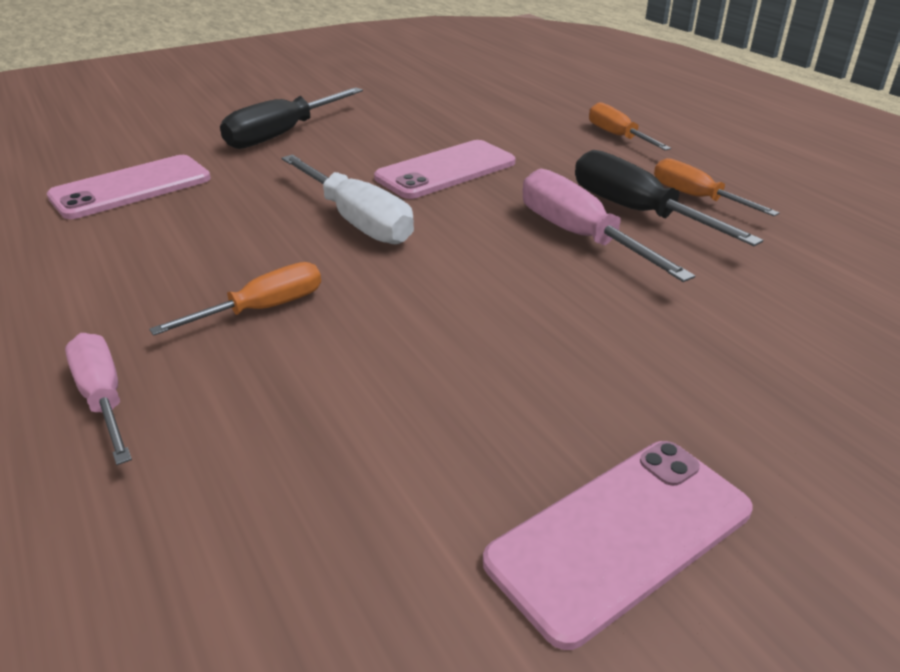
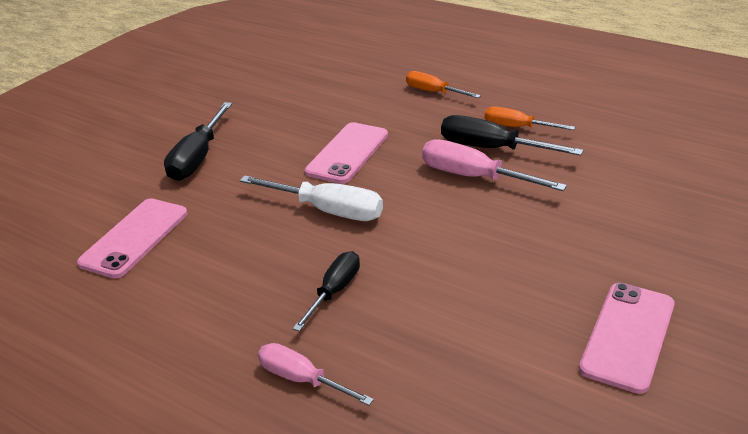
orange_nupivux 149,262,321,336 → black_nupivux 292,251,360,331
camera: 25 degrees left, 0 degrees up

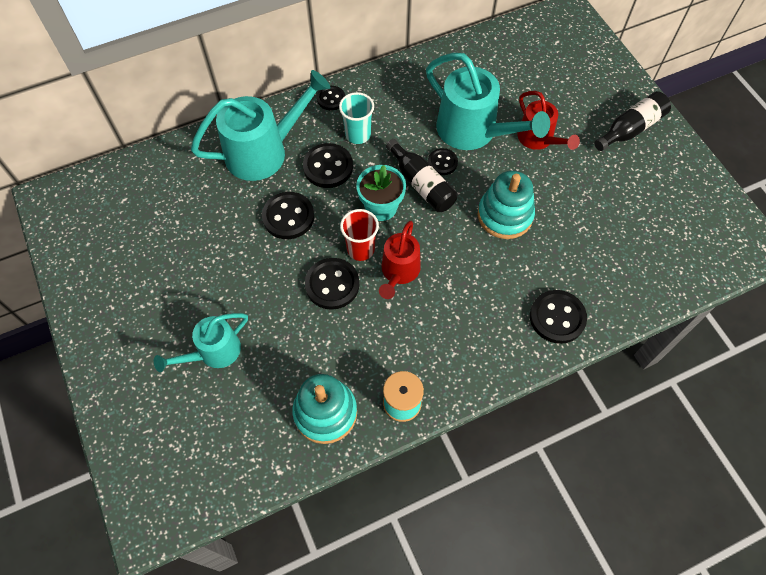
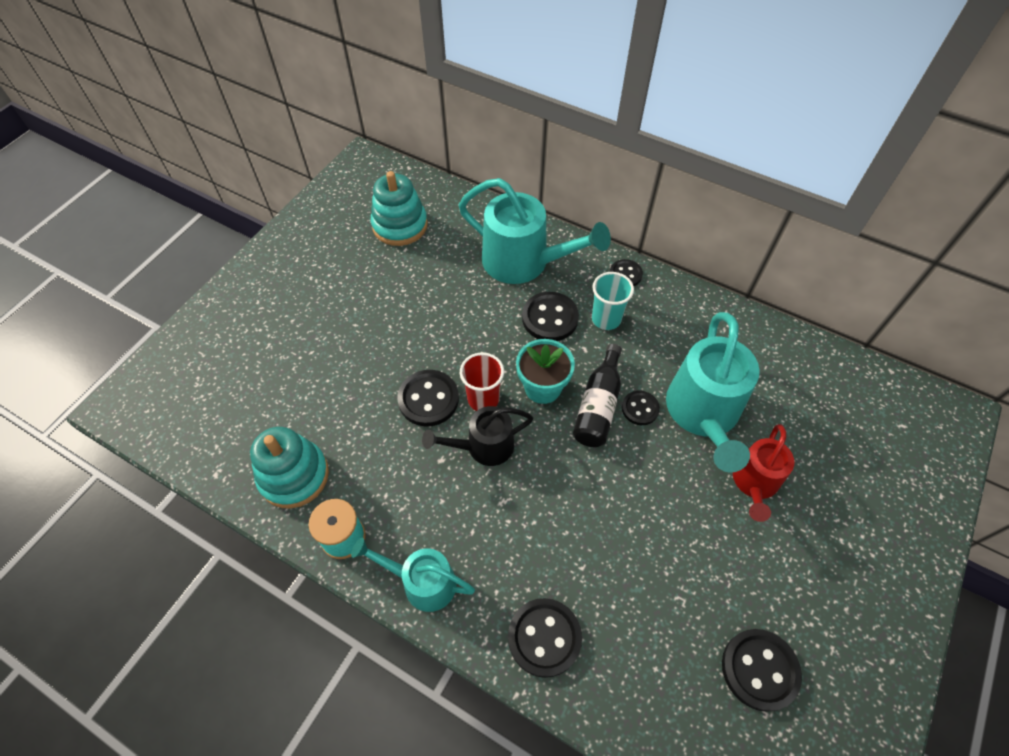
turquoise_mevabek 154,313,248,372 → turquoise_mevabek 351,538,475,612, relocated
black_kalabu 262,192,314,239 → black_kalabu 722,629,802,712, relocated
red_mevabek 379,221,421,299 → black_mevabek 422,406,533,466
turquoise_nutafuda 478,171,535,239 → turquoise_nutafuda 371,171,428,246, relocated
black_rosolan 594,91,671,151 → -
camera: 55 degrees right, 5 degrees down

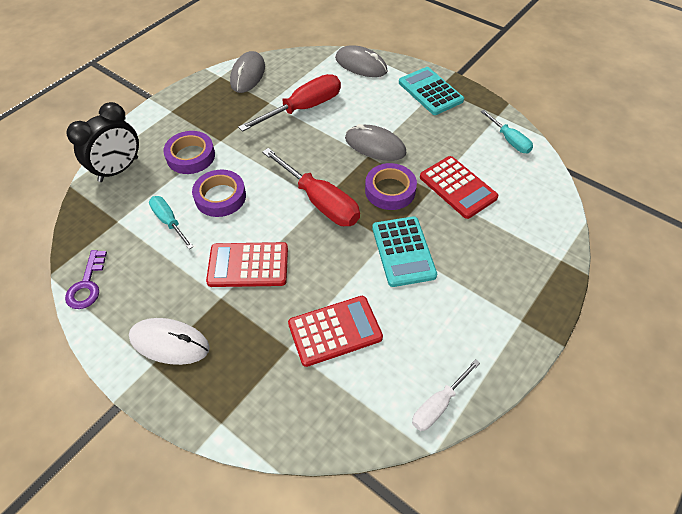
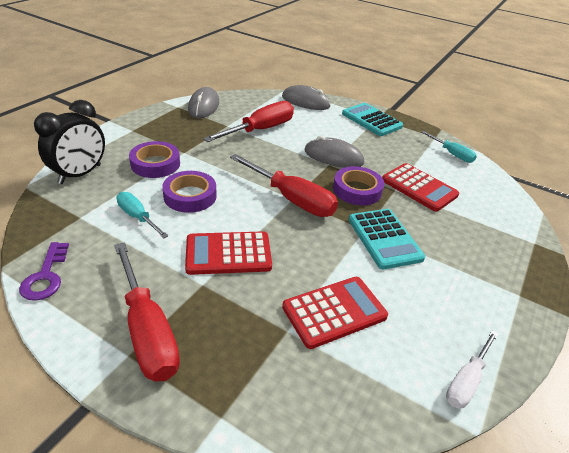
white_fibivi 129,318,210,365 → red_nupivux 114,242,180,382
camera: 10 degrees left, 15 degrees down

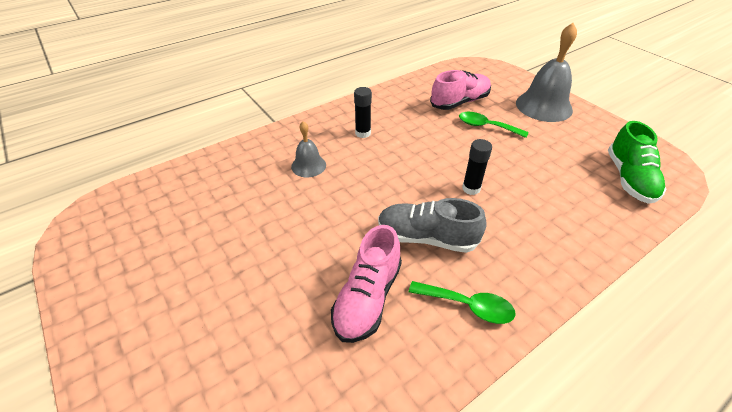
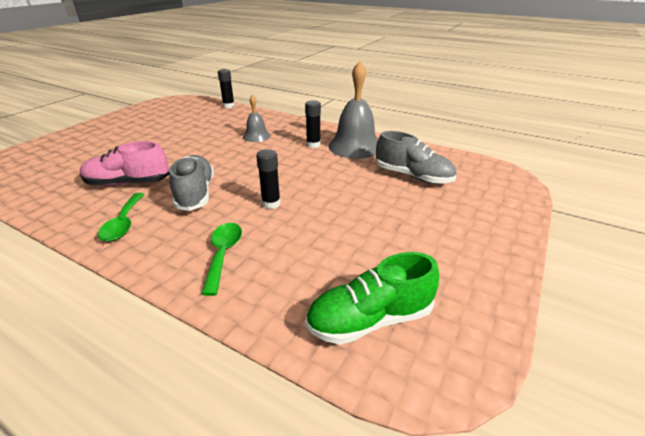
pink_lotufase 430,70,491,110 → grey_lotufase 376,131,456,184
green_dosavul 459,112,528,138 → green_dosavul 202,223,242,296, relocated
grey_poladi 516,23,577,122 → grey_poladi 328,61,378,159, relocated
- → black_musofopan 218,69,235,108
camera: 65 degrees right, 10 degrees down

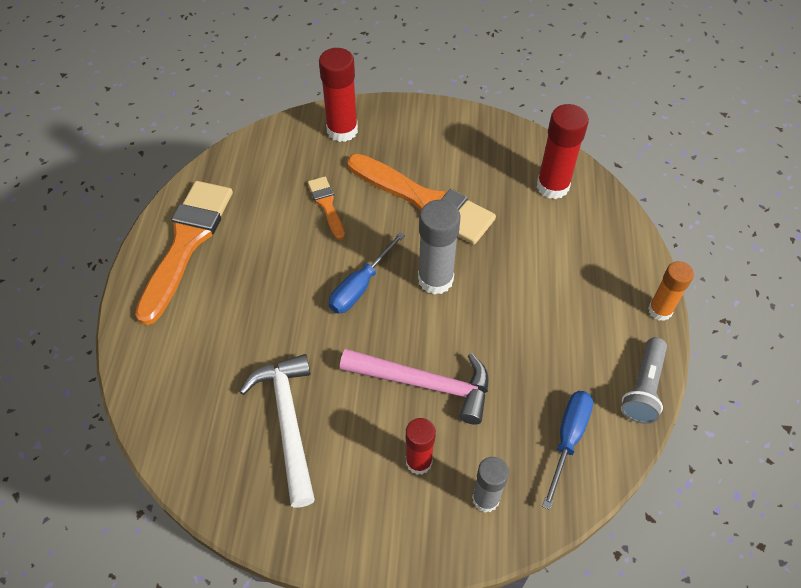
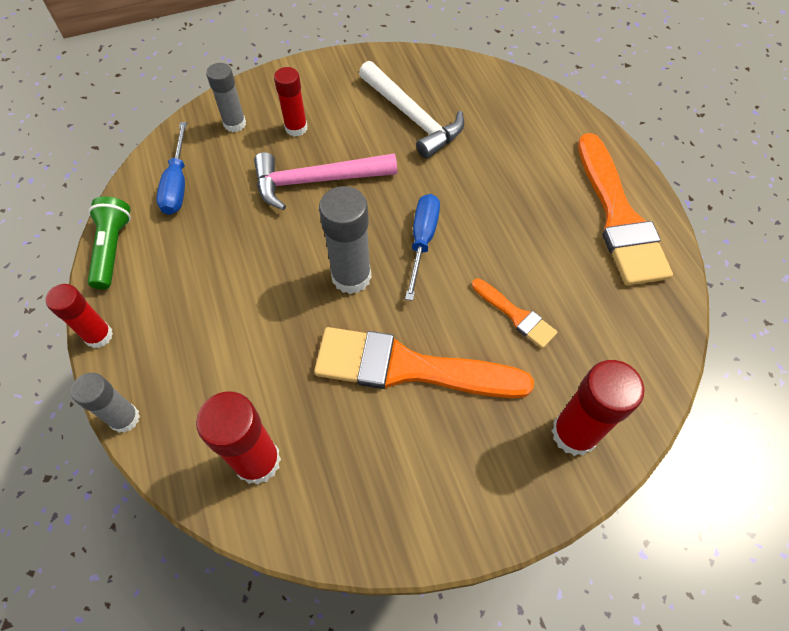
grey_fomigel 621,337,667,424 → green_fomigel 88,196,131,290
orange_musofopan 648,261,694,321 → red_musofopan 45,284,113,348
- → grey_musofopan 71,373,140,433
camera: 155 degrees right, 5 degrees up

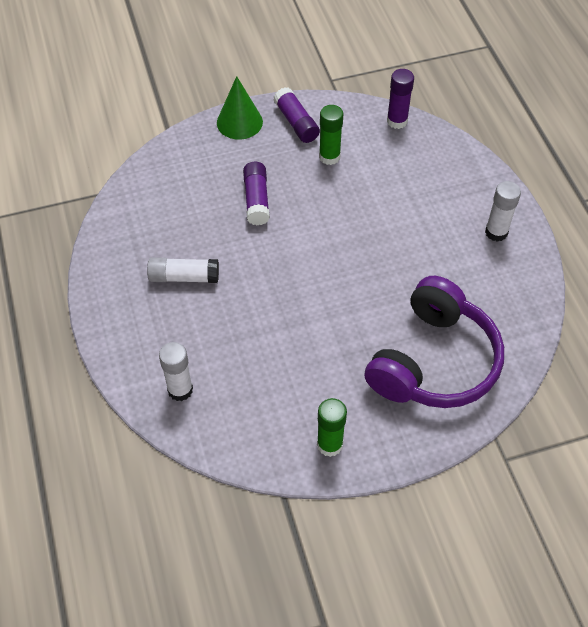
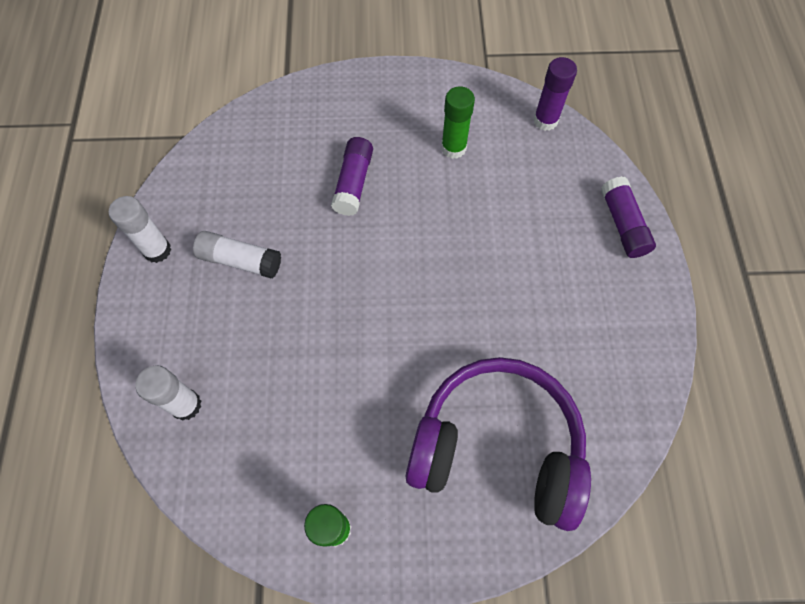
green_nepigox 217,76,263,140 → -
purple_musofopan 274,87,320,143 → purple_musofopan 601,176,656,258, relocated
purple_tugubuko 364,276,504,408 → purple_tugubuko 406,357,591,531, 120 degrees counterclockwise
white_musofopan 485,181,521,242 → white_musofopan 109,196,171,263, relocated
camera: 15 degrees right, 10 degrees up

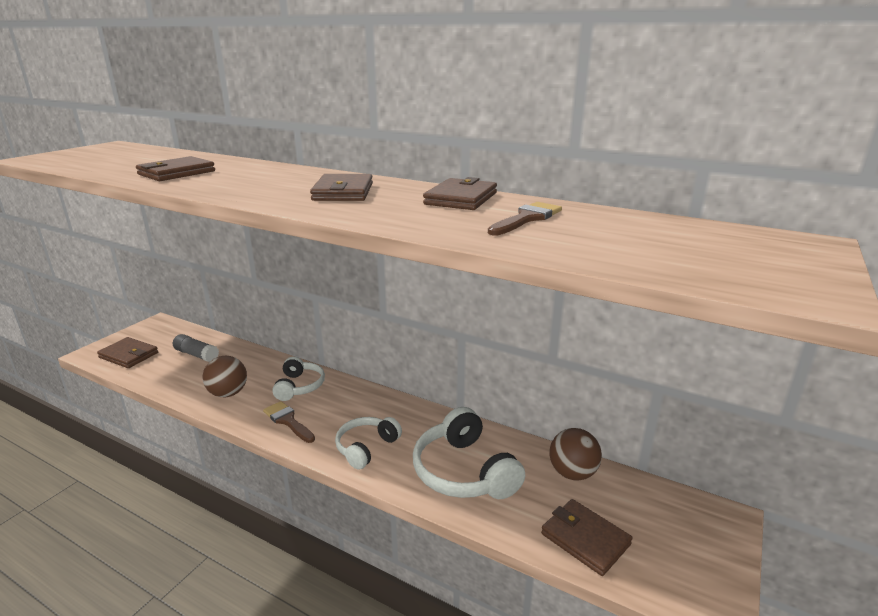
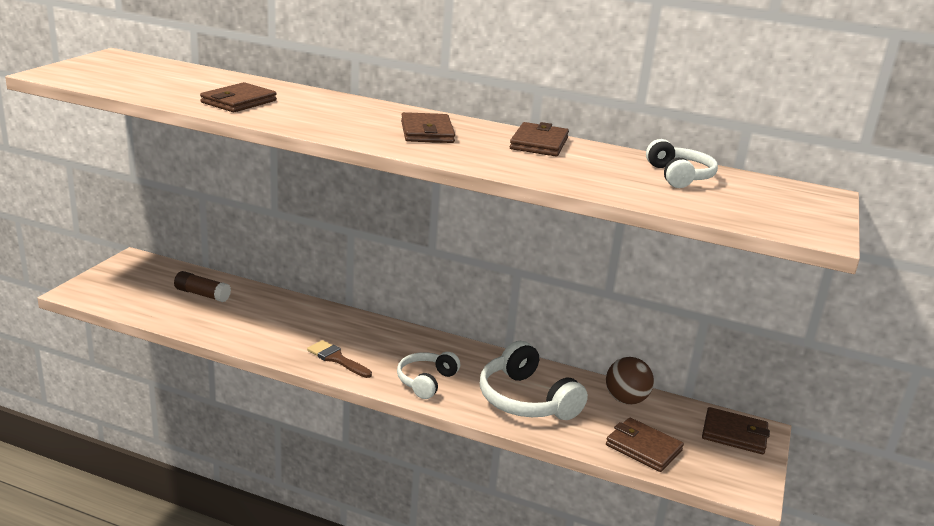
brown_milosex 97,337,158,368 → brown_milosex 702,407,770,454, relocated
grey_musofopan 173,334,219,362 → brown_musofopan 174,271,231,302
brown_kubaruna 203,356,247,397 → -
white_tugubuko 272,357,325,401 → white_tugubuko 646,139,718,188, relocated
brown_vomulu 488,202,562,235 → -
camera: 10 degrees left, 0 degrees up

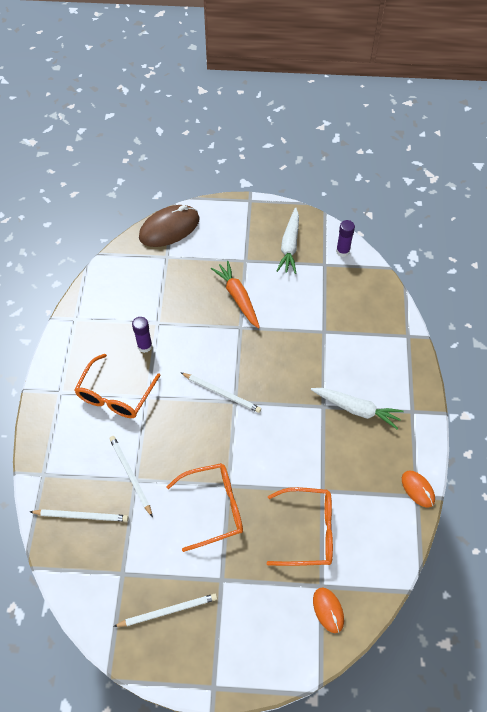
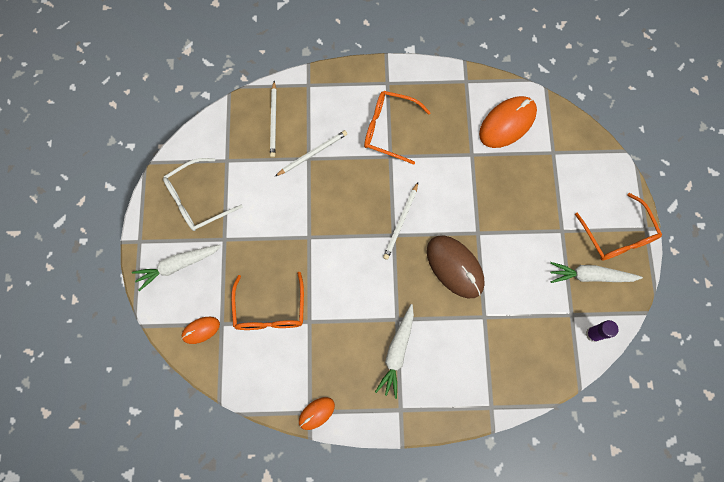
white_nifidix 113,594,217,627 → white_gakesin 163,158,243,231
purple_musofopan 132,317,152,353 → -
brown_fibivi 139,205,200,247 → brown_fibivi 427,236,485,298, relocated
orange_gakesin 166,463,243,552 → orange_gakesin 575,193,662,261, relocated
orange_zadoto 211,261,260,328 → -
- → white_zadoto 132,245,221,291
- → orange_fibivi 479,96,537,148
camera: 85 degrees right, 15 degrees up

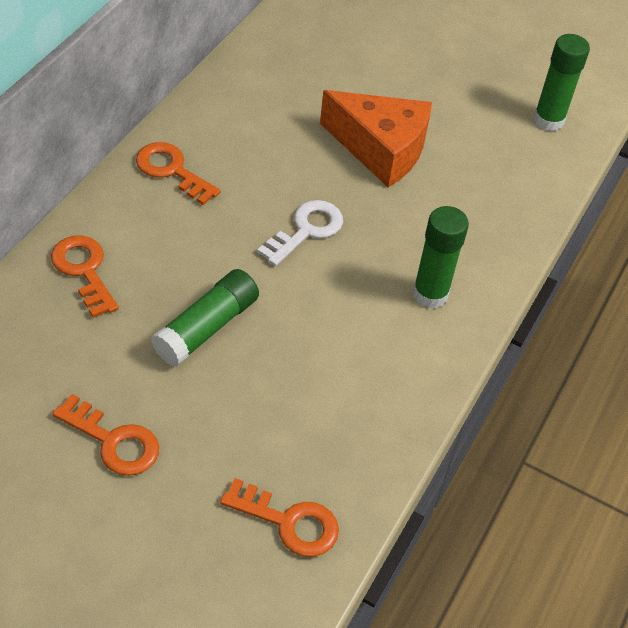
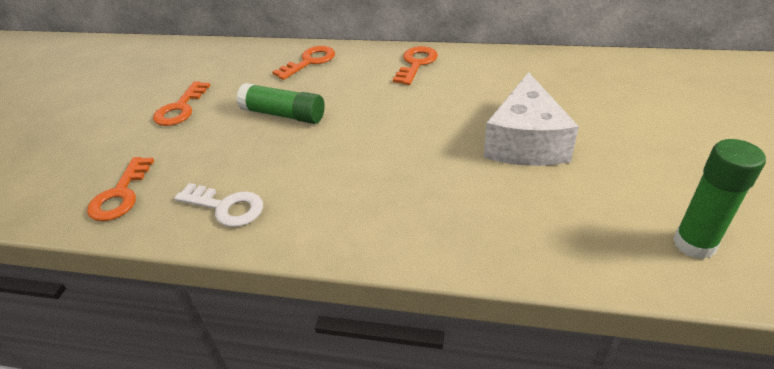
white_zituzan 257,200,343,266 → white_zituzan 174,183,263,227, relocated
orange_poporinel 320,90,432,187 → white_poporinel 484,72,579,166
green_musofopan 413,206,469,308 → -
camera: 80 degrees right, 10 degrees down

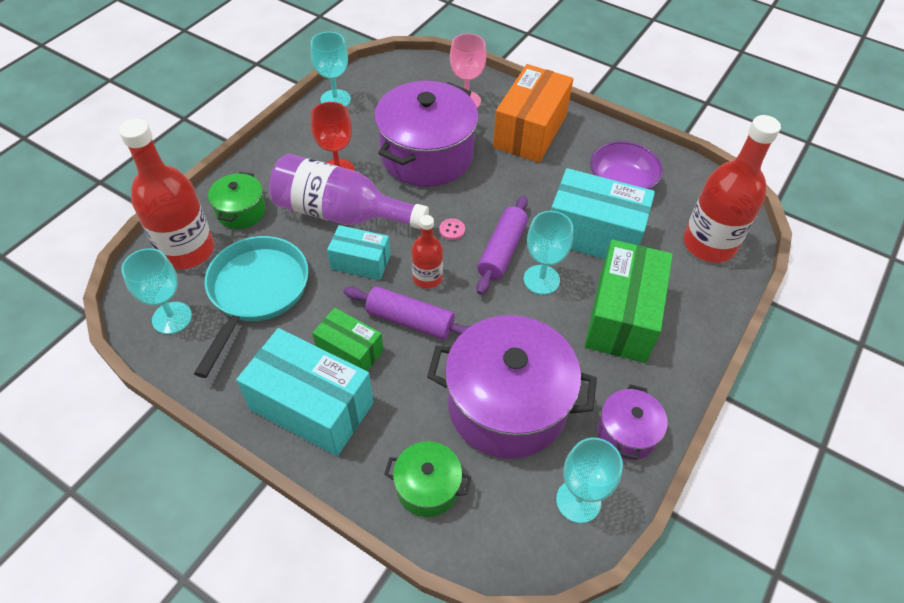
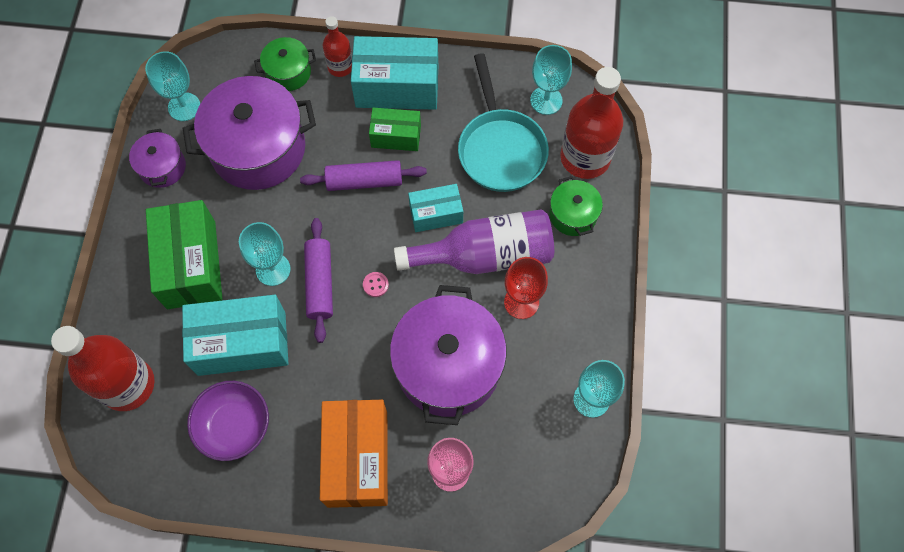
red_rosolan 411,215,443,289 → red_rosolan 323,16,352,77, relocated
camera: 155 degrees right, 15 degrees up

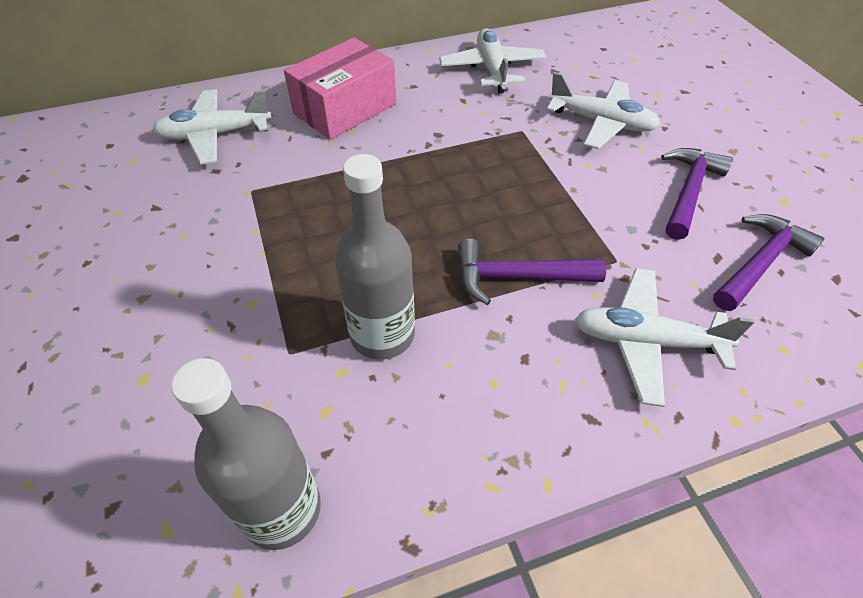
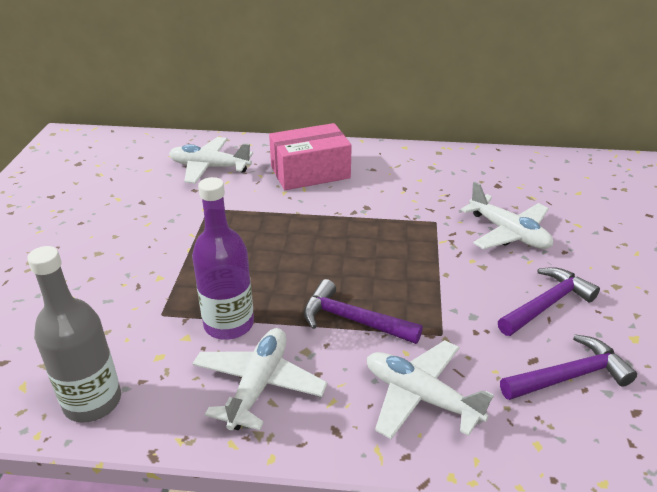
grey_rosolan 335,154,415,360 → purple_rosolan 192,177,254,340
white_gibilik 439,28,546,94 → white_gibilik 193,328,328,430, relocated
camera: 25 degrees right, 15 degrees down

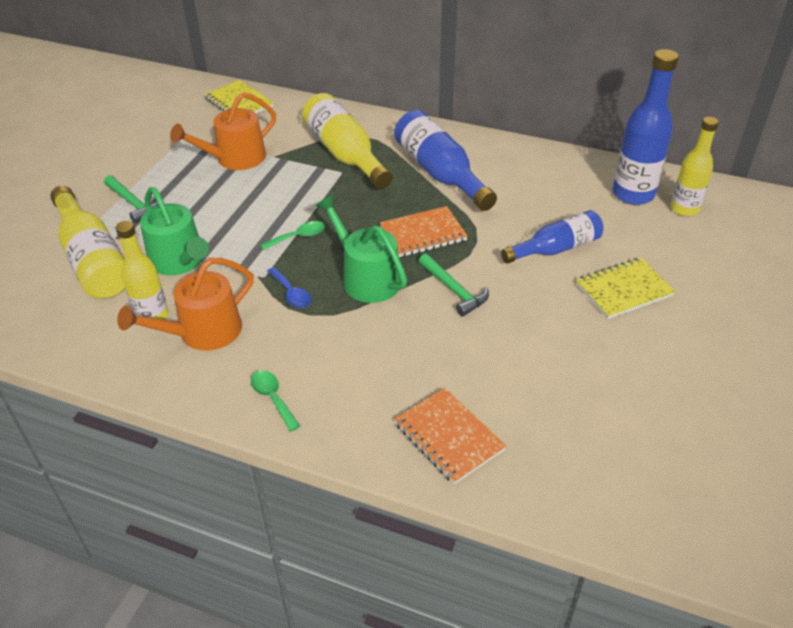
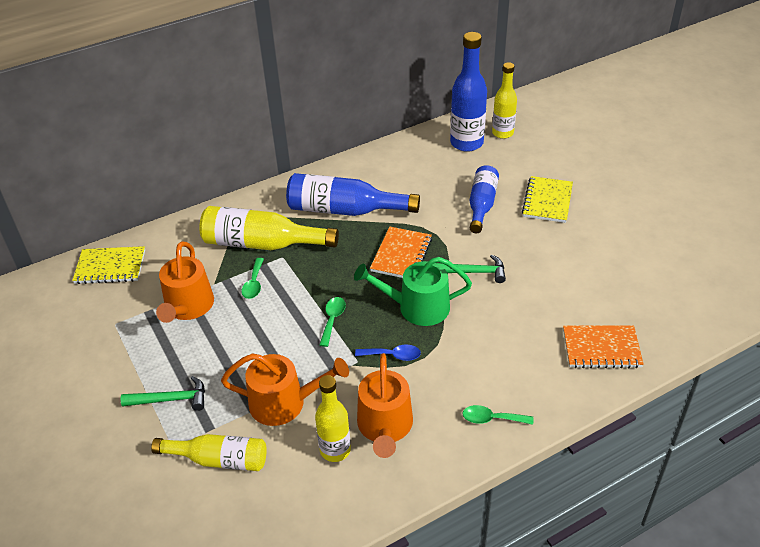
yellow_rosolan 50,186,125,299 → yellow_rosolan 151,434,267,471, x0.66
green_mevabek 140,187,209,275 → orange_mevabek 221,353,349,426
- → green_dosavul 241,258,264,299
camera: 50 degrees left, 0 degrees up

